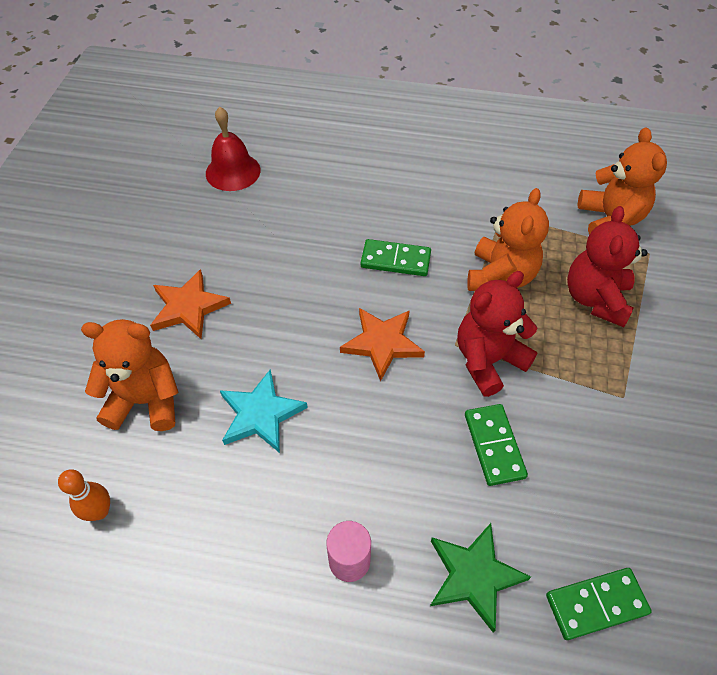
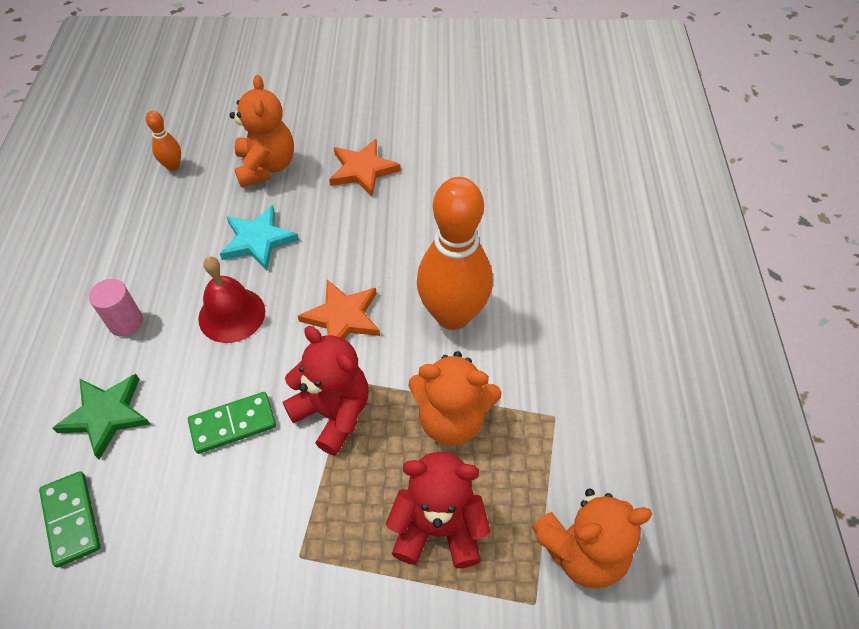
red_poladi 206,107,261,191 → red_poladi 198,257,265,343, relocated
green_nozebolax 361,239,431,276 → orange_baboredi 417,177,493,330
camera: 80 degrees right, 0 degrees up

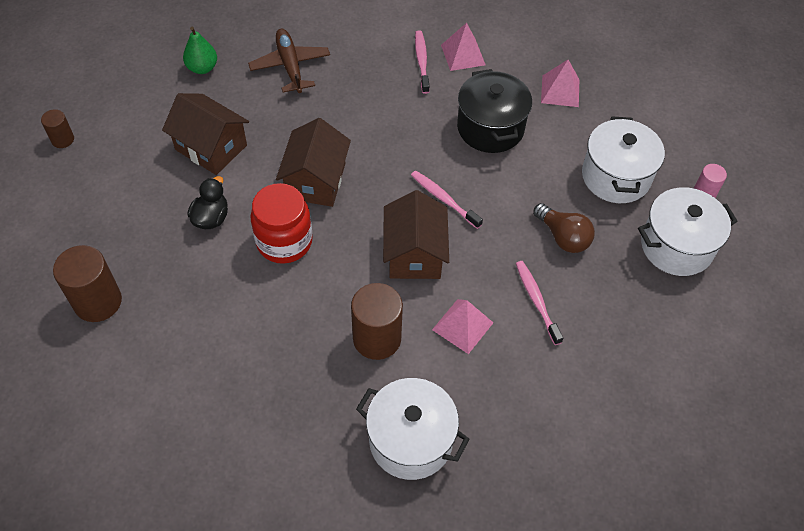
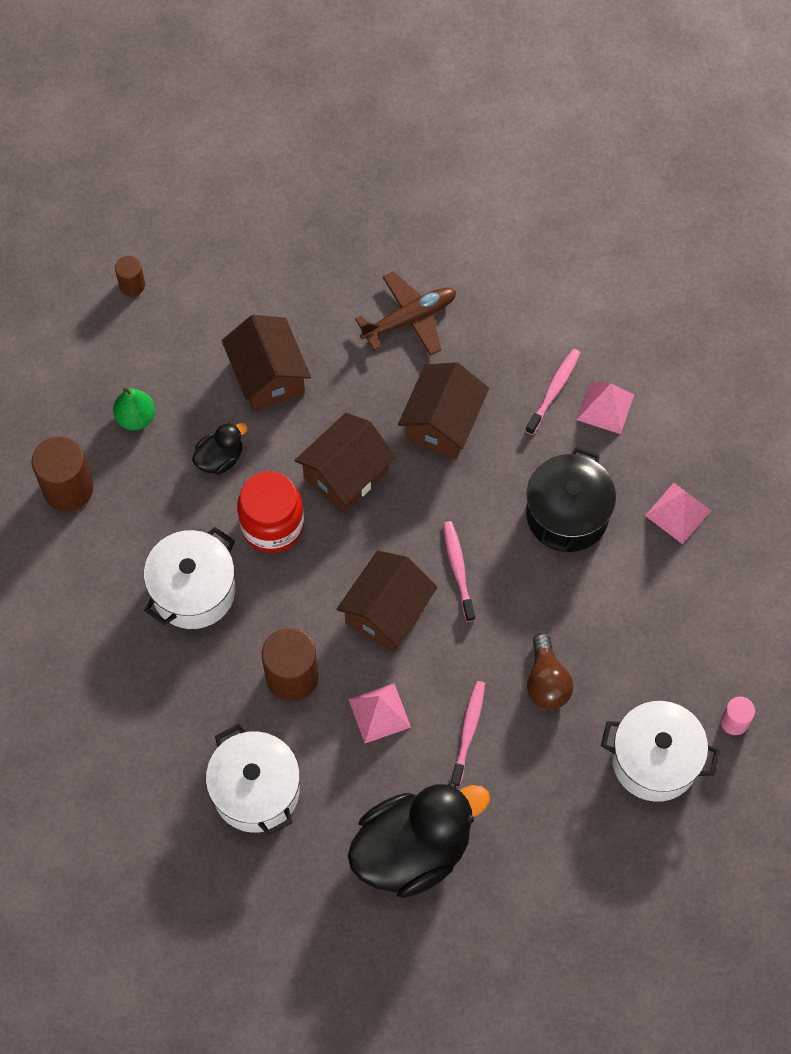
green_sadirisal 183,27,217,74 → green_sadirisal 113,388,155,430, relocated
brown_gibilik 248,29,330,93 → brown_gibilik 355,271,456,356, 45 degrees clockwise
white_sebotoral 582,116,665,203 → white_sebotoral 144,527,235,629, relocated
- → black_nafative 348,783,490,898
- → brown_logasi 398,362,489,459
camera: 35 degrees right, 10 degrees up

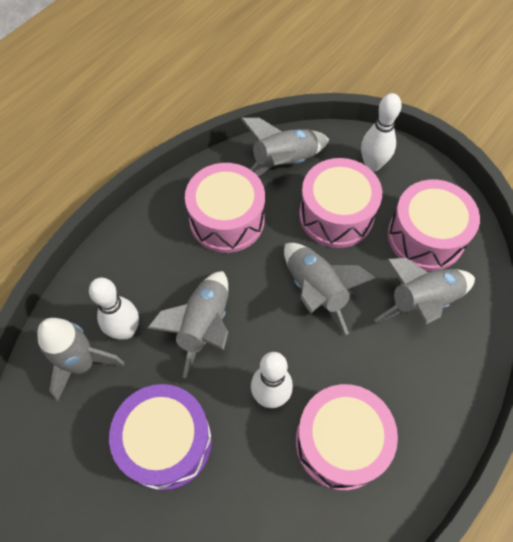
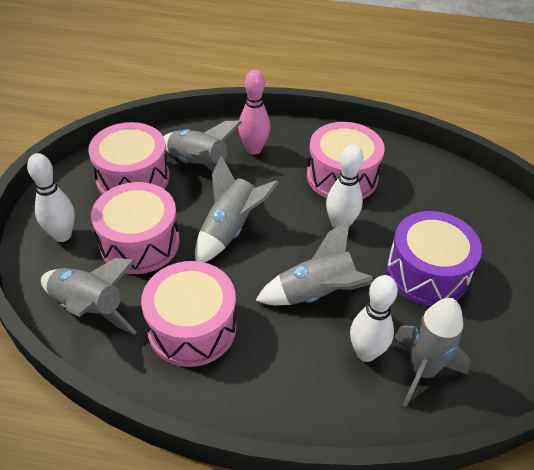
- → pink_baboredi 238,69,270,155
camera: 120 degrees left, 15 degrees down

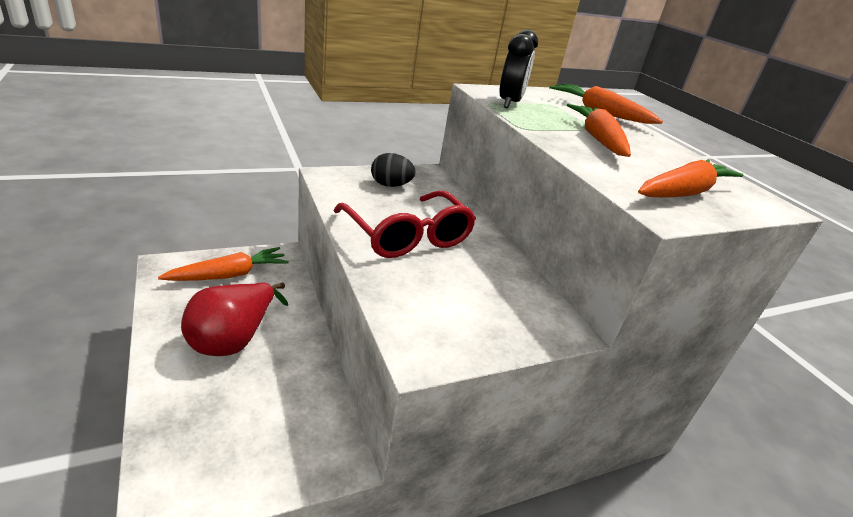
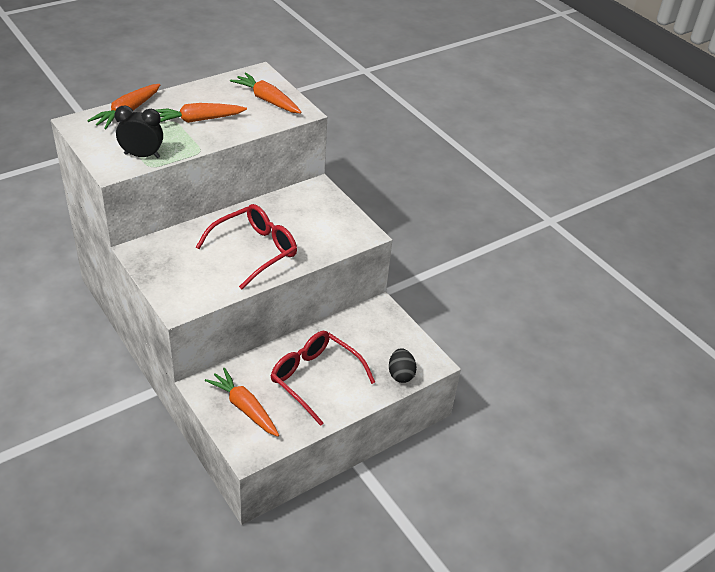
red_sadirisal 181,282,288,356 → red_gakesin 271,331,375,426
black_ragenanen 371,153,416,187 → black_ragenanen 389,348,417,383, relocated
camera: 100 degrees left, 10 degrees up

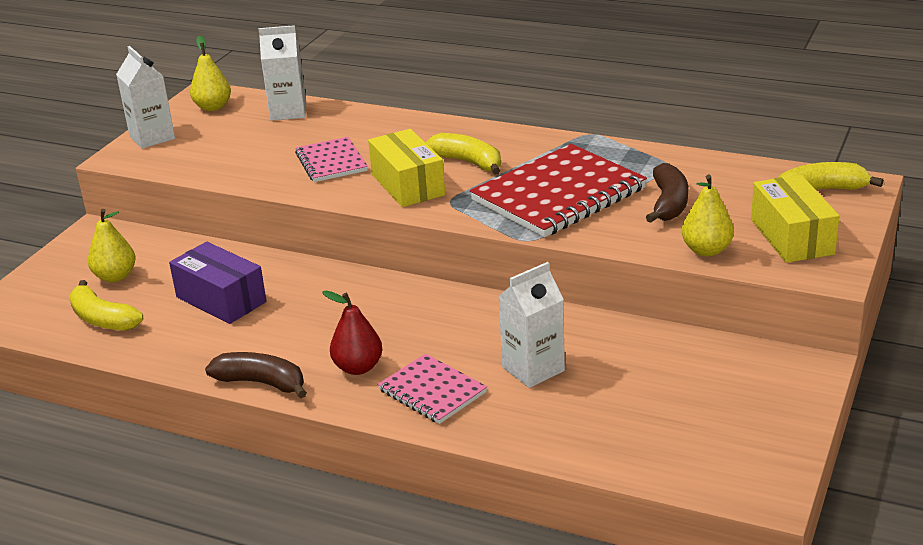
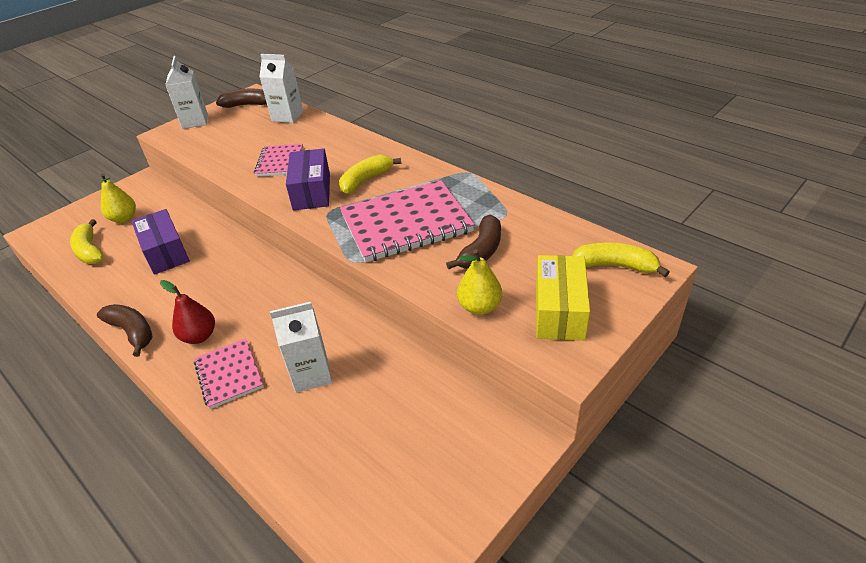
yellow_sadirisal 190,35,231,111 → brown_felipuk 216,89,267,108
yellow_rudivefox 368,129,445,207 → purple_rudivefox 286,148,330,210
yellow_felipuk 425,133,501,175 → yellow_felipuk 339,154,401,194, 105 degrees counterclockwise
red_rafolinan 470,144,647,237 → pink_rafolinan 340,180,475,263
camera: 20 degrees right, 10 degrees up

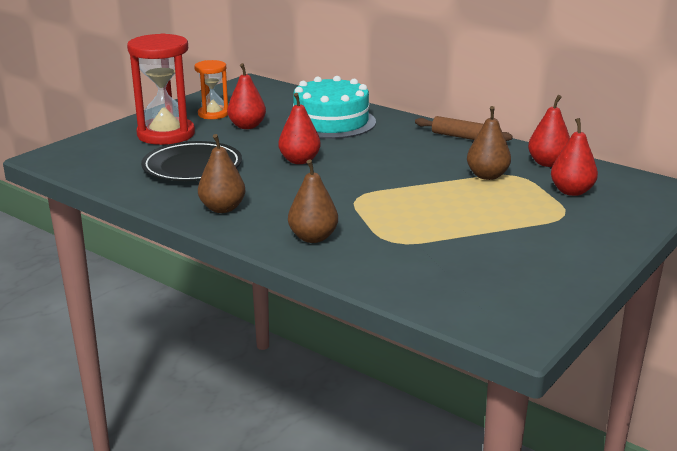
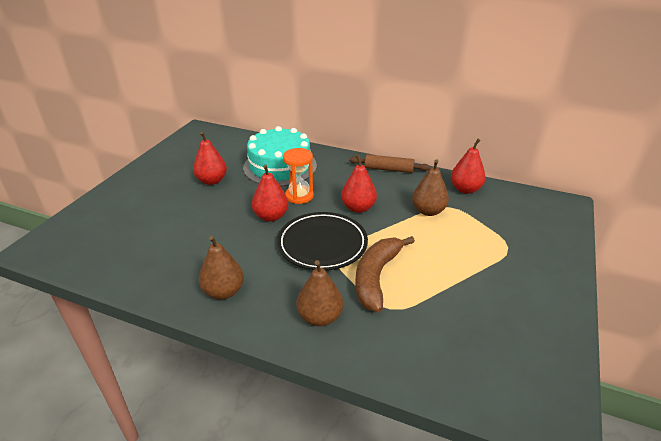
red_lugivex 127,33,195,145 → -
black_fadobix 141,141,242,181 → black_fadobix 277,212,368,270, relocated
orange_lugivex 194,60,228,119 → orange_lugivex 283,148,314,204, relocated
red_sadirisal 551,118,598,196 → red_sadirisal 341,155,377,213, relocated
- → brown_felipuk 355,236,415,312
camera: 15 degrees left, 10 degrees up

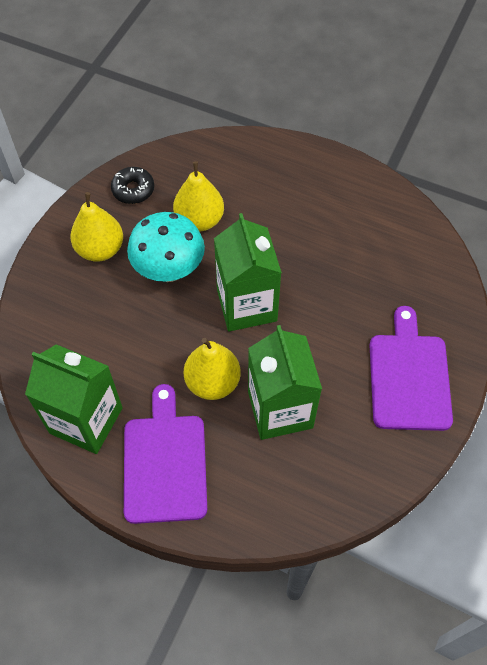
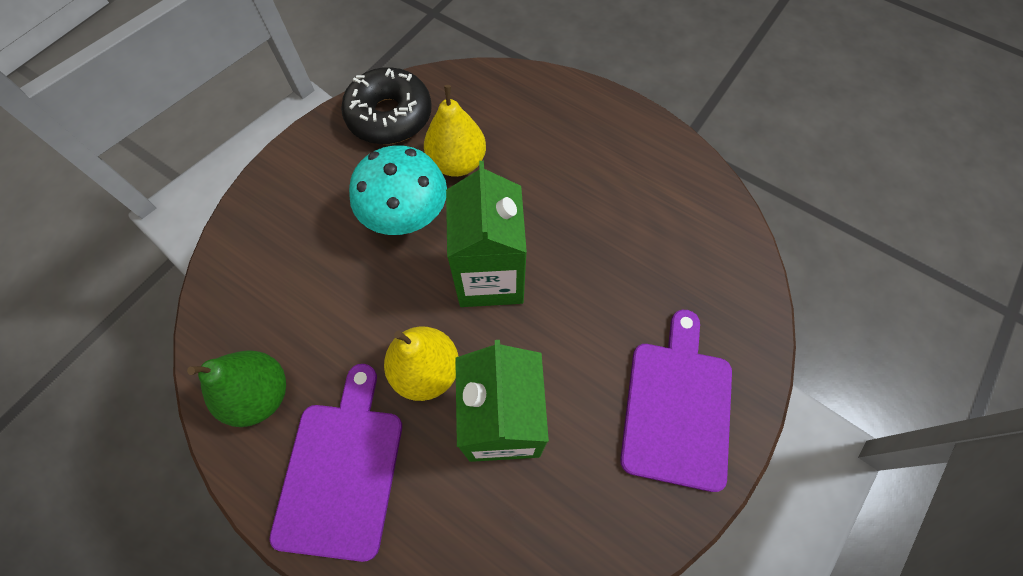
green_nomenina 25,344,123,454 → green_sadirisal 187,351,286,427
yellow_sadirisal 70,192,123,262 → -
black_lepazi 111,167,154,204 → black_lepazi 341,67,432,144, x1.73
camera: 10 degrees right, 5 degrees up

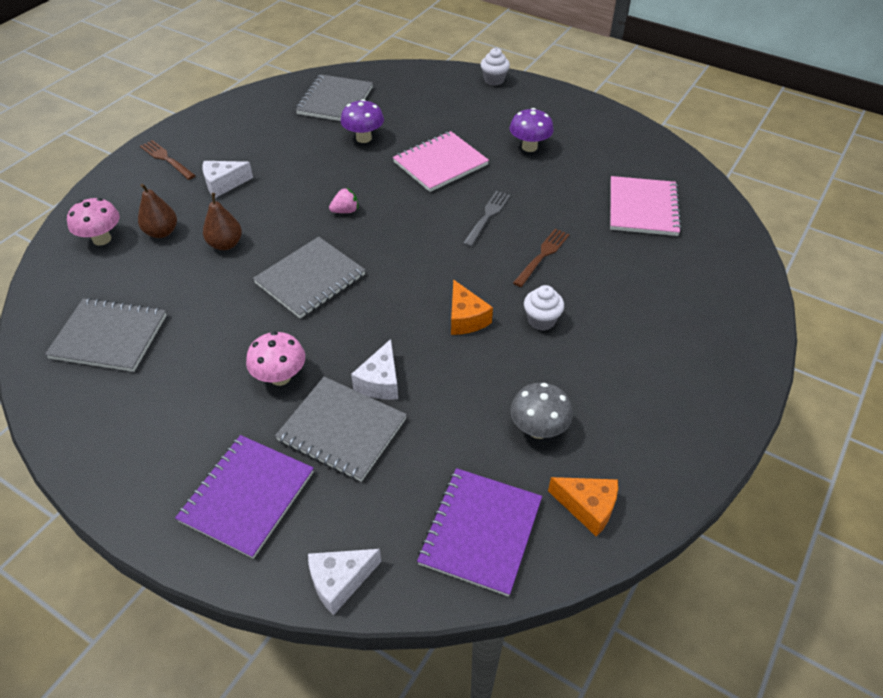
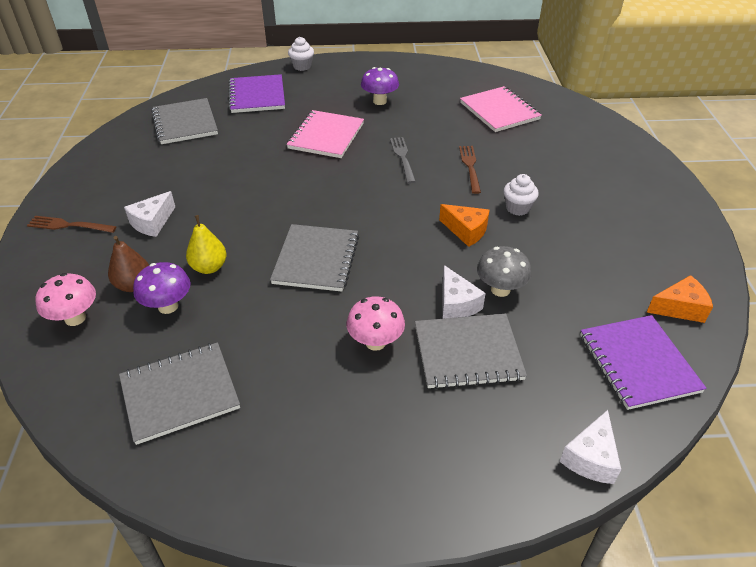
purple_rafolinan 175,435,314,559 → purple_rafolinan 229,74,285,113, relocated
brown_sadirisal 203,193,242,250 → yellow_sadirisal 186,215,227,274
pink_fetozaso 329,187,358,213 → -
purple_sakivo 341,99,384,143 → purple_sakivo 133,262,191,314, relocated
grey_sakivo 510,383,573,439 → grey_sakivo 477,246,532,297, relocated
camera: 35 degrees left, 5 degrees down

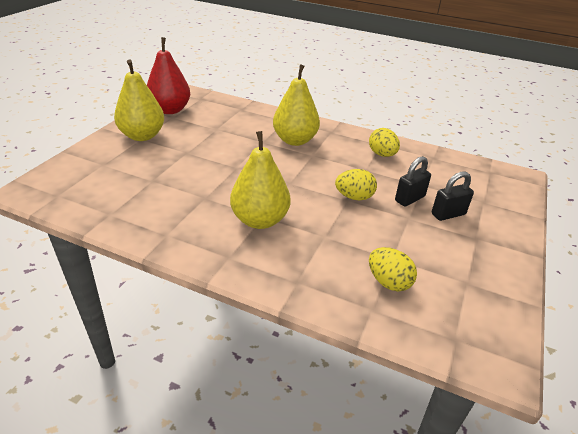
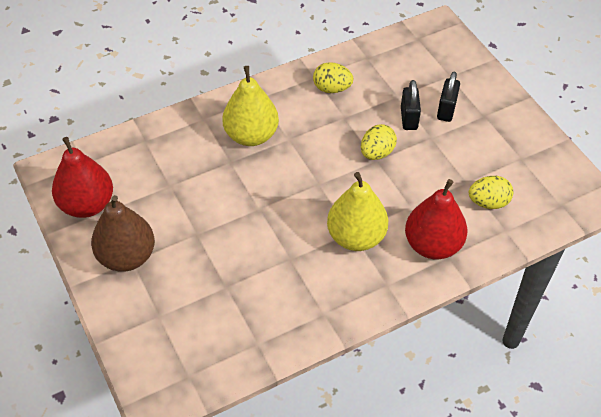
yellow_sadirisal 114,59,164,141 → brown_sadirisal 91,195,155,272
- → red_sadirisal 405,179,467,259
camera: 50 degrees left, 15 degrees up

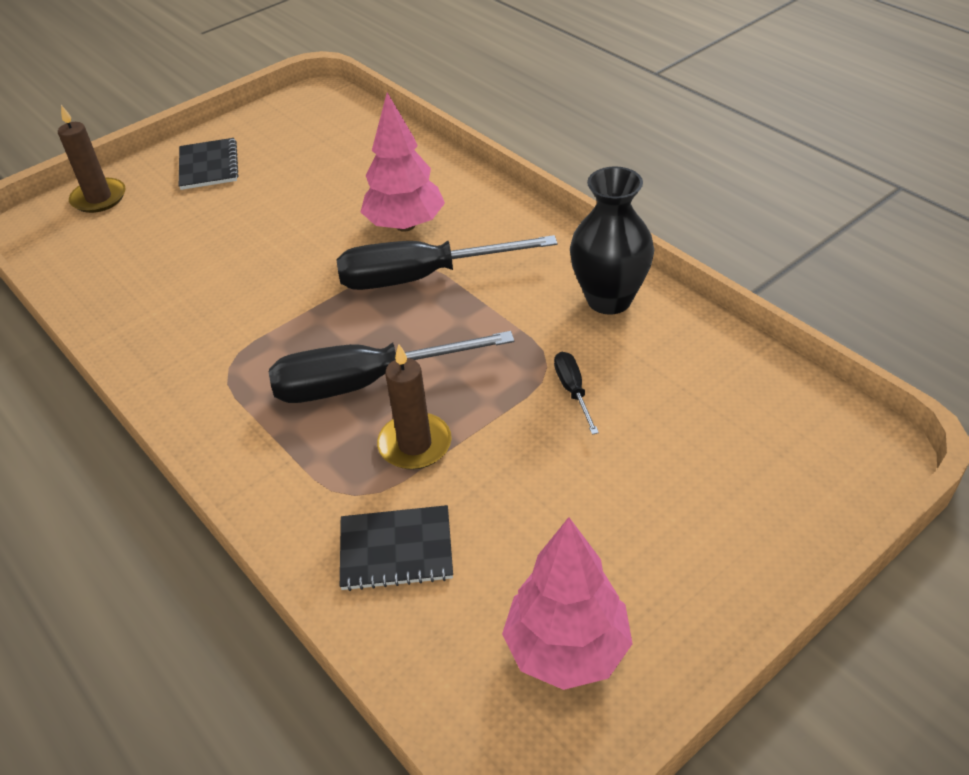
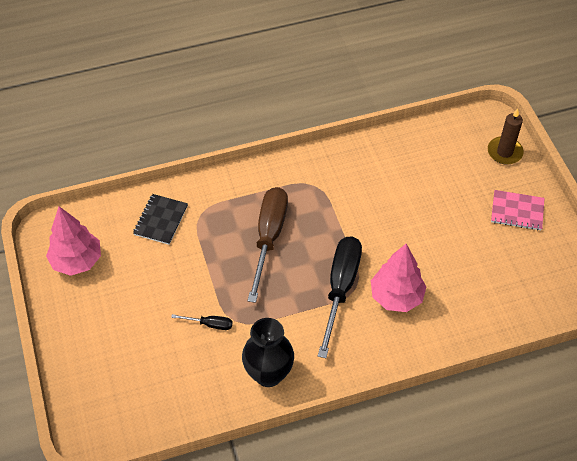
black_rafolinan 179,138,239,190 → pink_rafolinan 491,190,545,231
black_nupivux 269,331,514,403 → brown_nupivux 248,187,288,303
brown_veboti 377,344,452,470 → -
camera: 110 degrees right, 10 degrees up

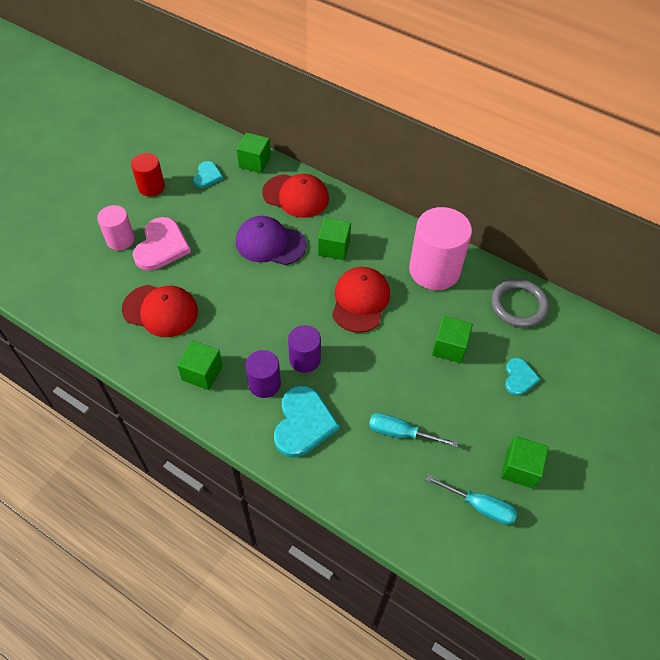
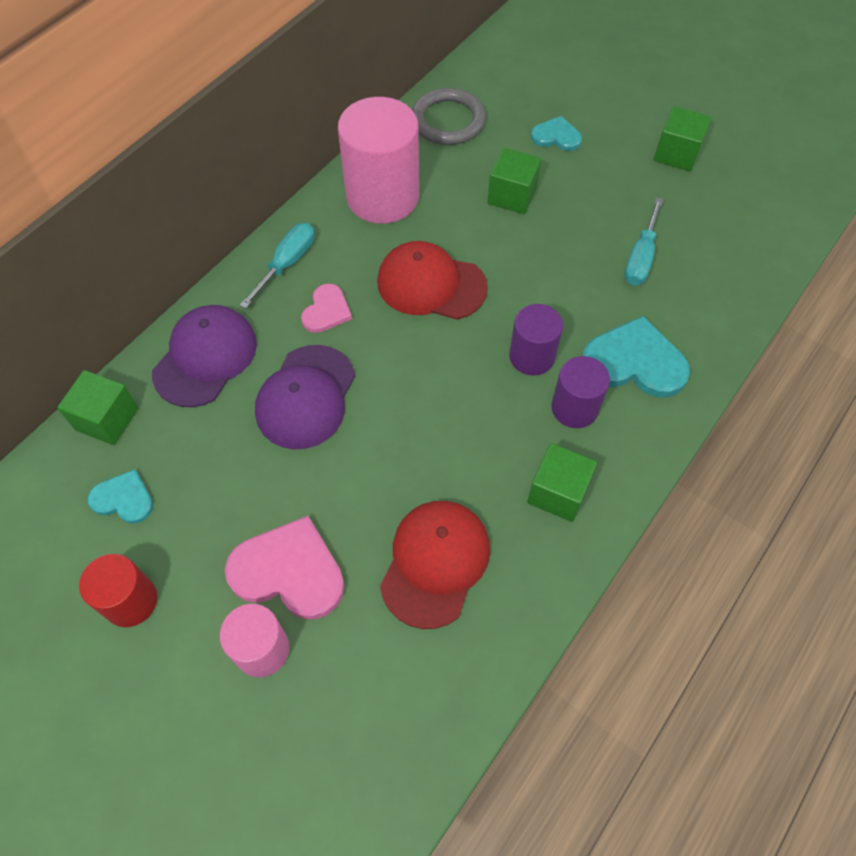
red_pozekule 262,174,329,218 → purple_pozekule 152,305,257,407
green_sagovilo 318,218,351,260 → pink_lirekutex 301,284,352,333
turquoise_nupivux 425,475,518,525 → turquoise_nupivux 240,223,315,309, relocated
camera: 85 degrees left, 5 degrees up

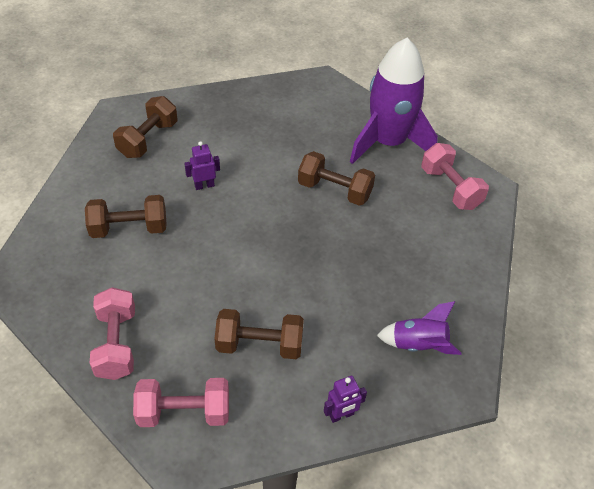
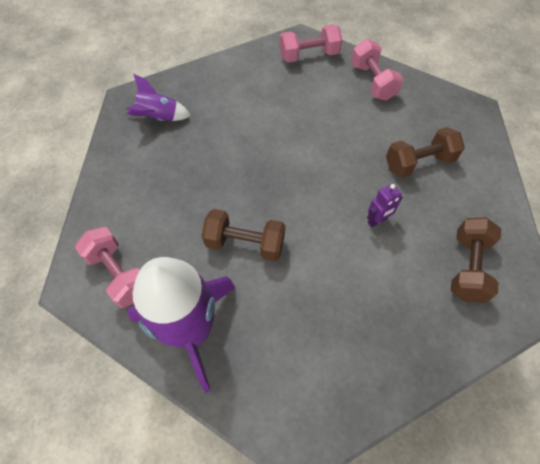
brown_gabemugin 215,309,304,359 → -
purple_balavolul 324,376,367,423 → -
camera: 170 degrees right, 10 degrees up

